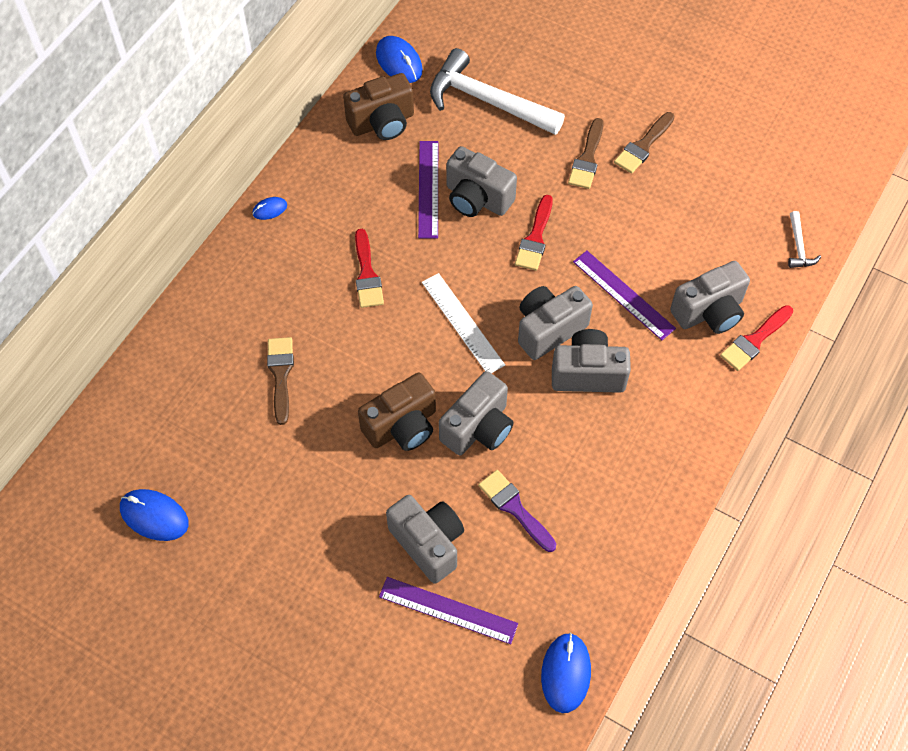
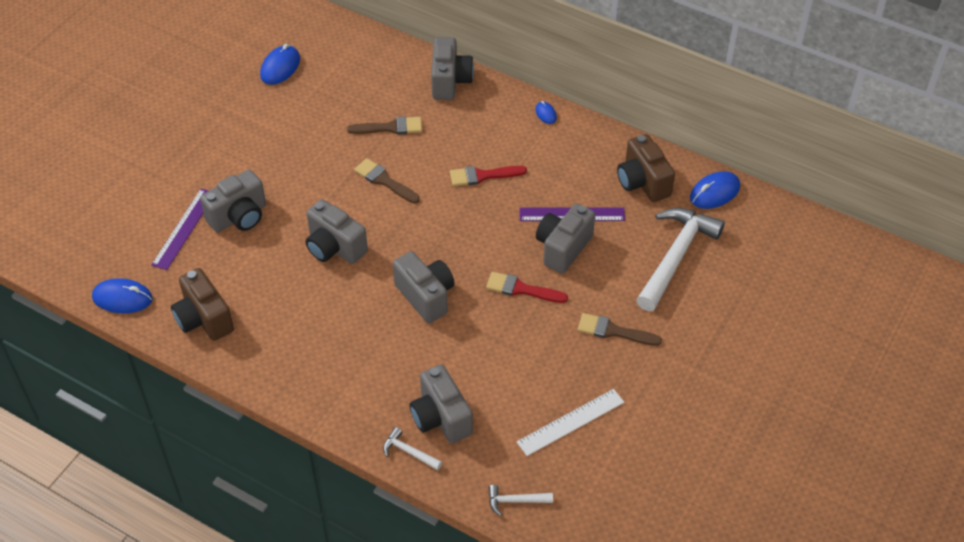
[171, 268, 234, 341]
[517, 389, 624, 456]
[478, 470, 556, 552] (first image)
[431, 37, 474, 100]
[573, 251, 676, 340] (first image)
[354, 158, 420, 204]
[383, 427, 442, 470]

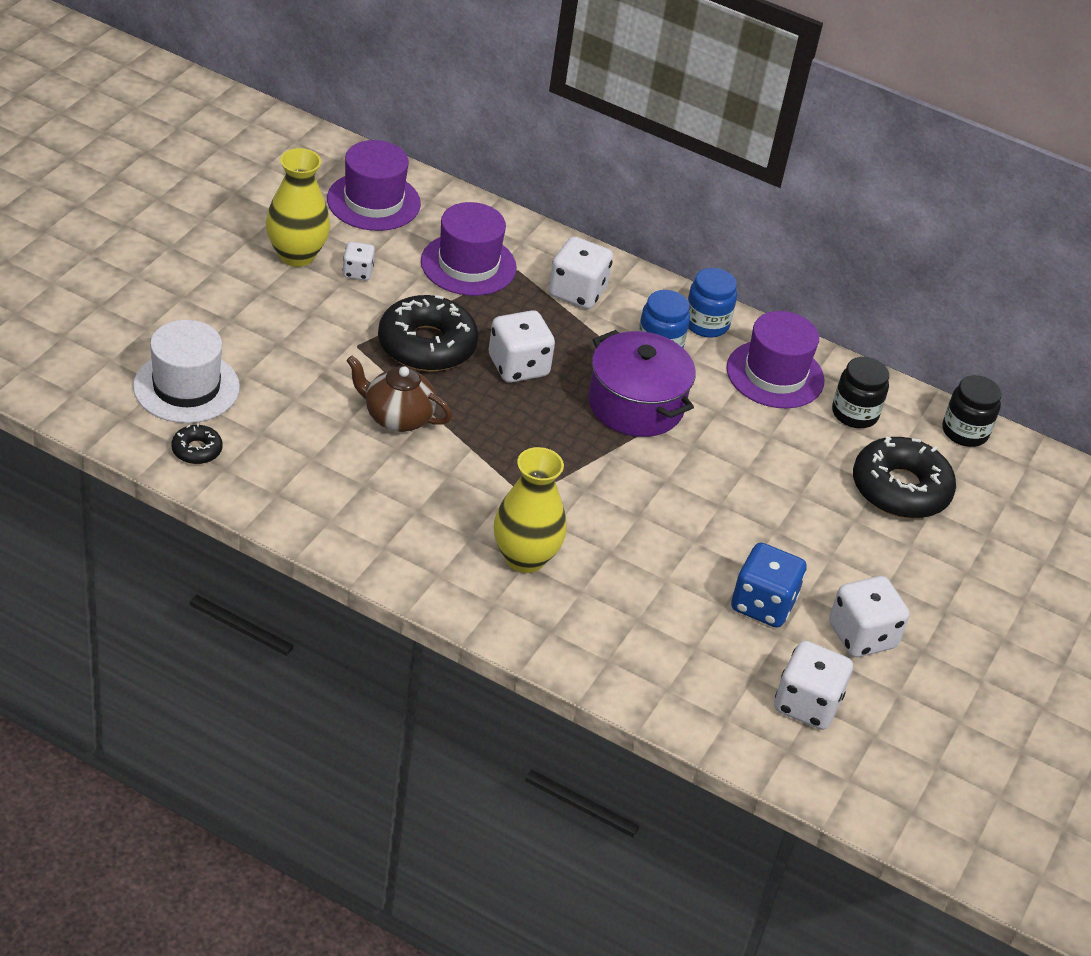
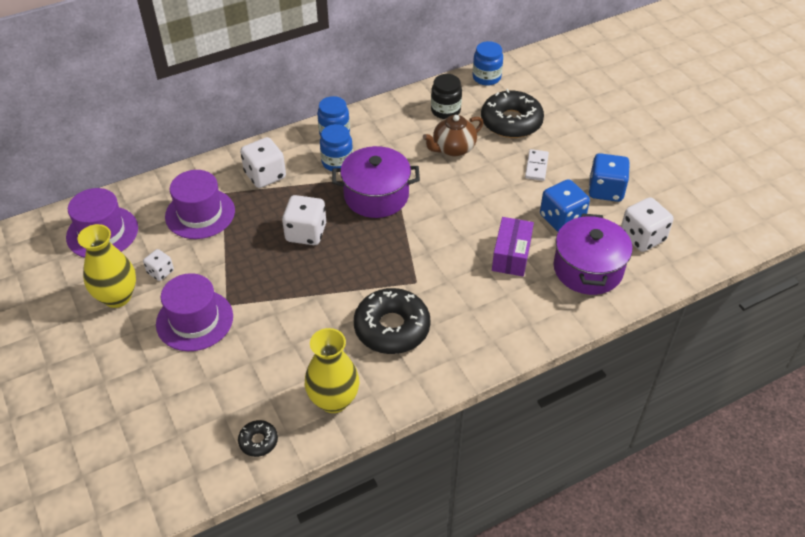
[133, 320, 240, 423] (first image)
[423, 115, 484, 156]
[354, 288, 431, 354]
[305, 328, 359, 413]
[156, 273, 233, 351]
[588, 153, 630, 202]
[473, 41, 503, 86]
[492, 217, 534, 276]
[525, 149, 549, 181]
[553, 213, 633, 295]

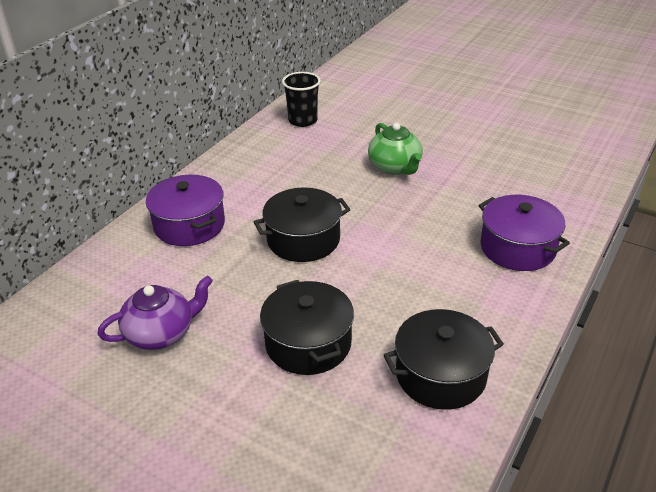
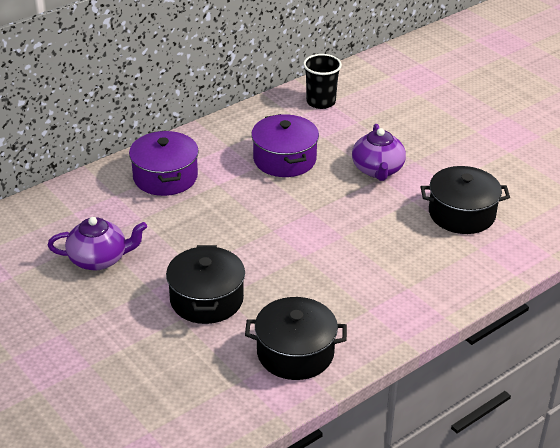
[421, 166, 510, 234]
[352, 124, 406, 181]
[251, 114, 319, 177]

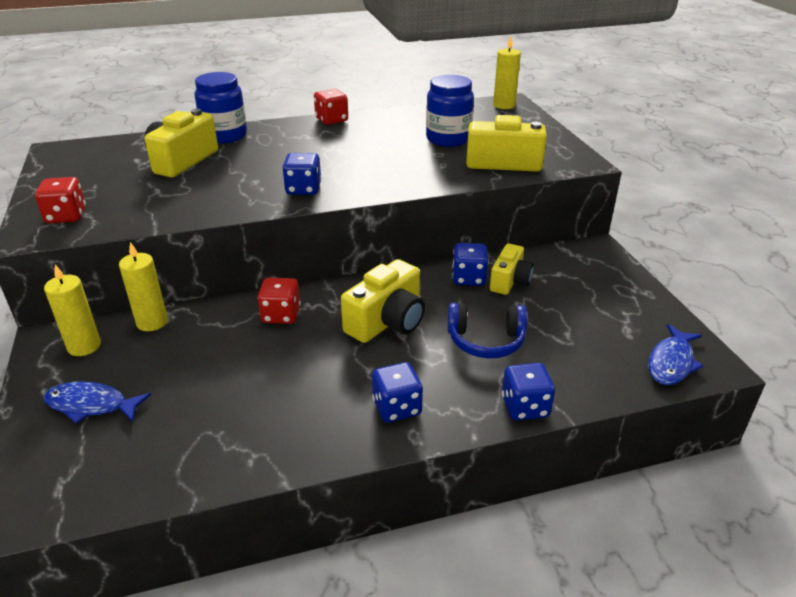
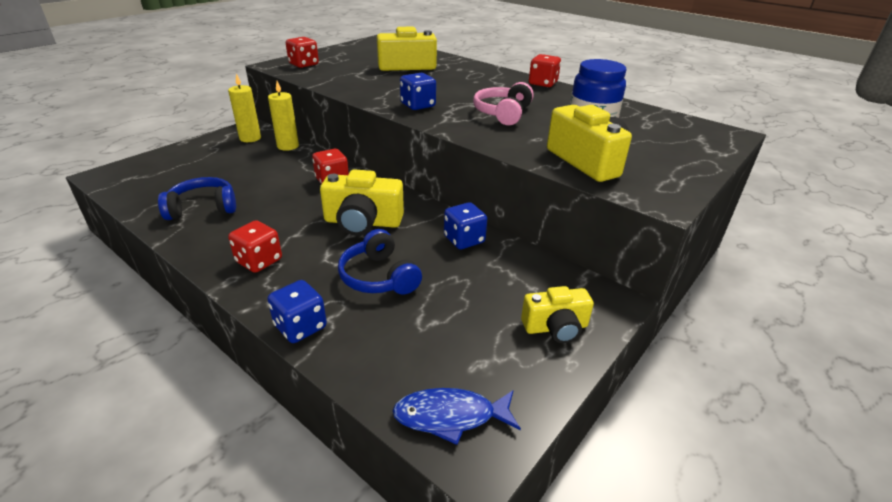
[43, 381, 151, 424] (first image)
[194, 72, 247, 144] (first image)
[228, 220, 282, 273]
[521, 286, 594, 343]
[493, 36, 521, 109] (first image)
[158, 177, 236, 220]
[473, 82, 534, 125]

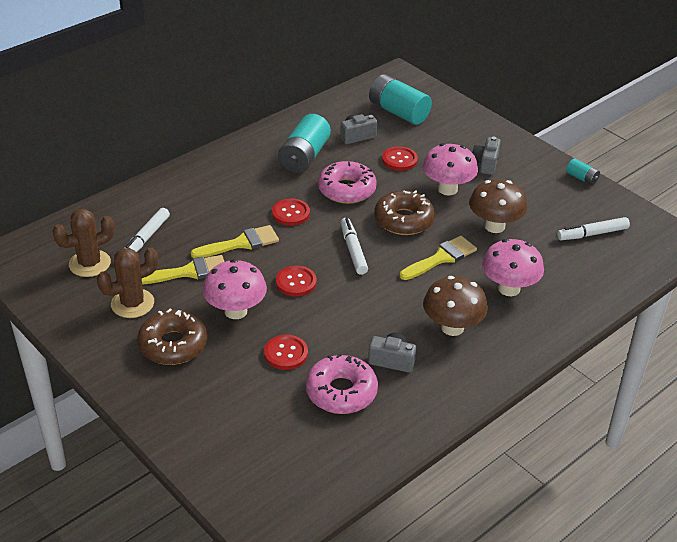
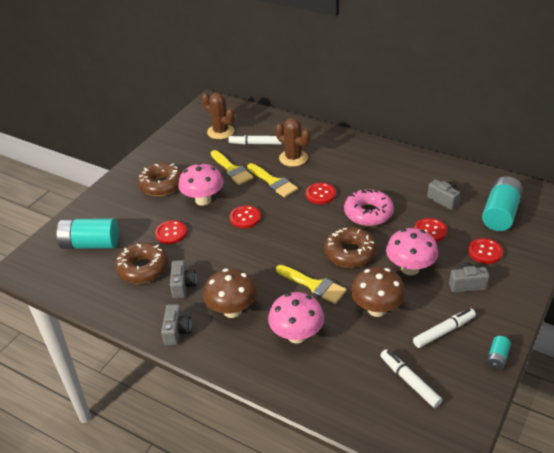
[275, 118, 310, 167]
[56, 218, 118, 249]
[115, 242, 168, 283]
[413, 308, 476, 348]
[161, 304, 191, 345]
[468, 238, 503, 264]

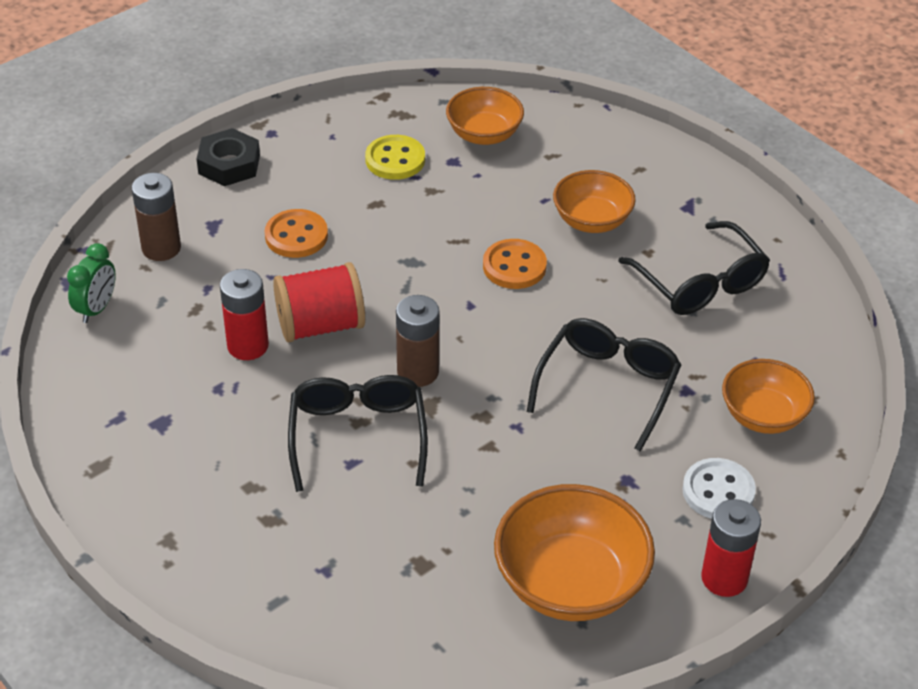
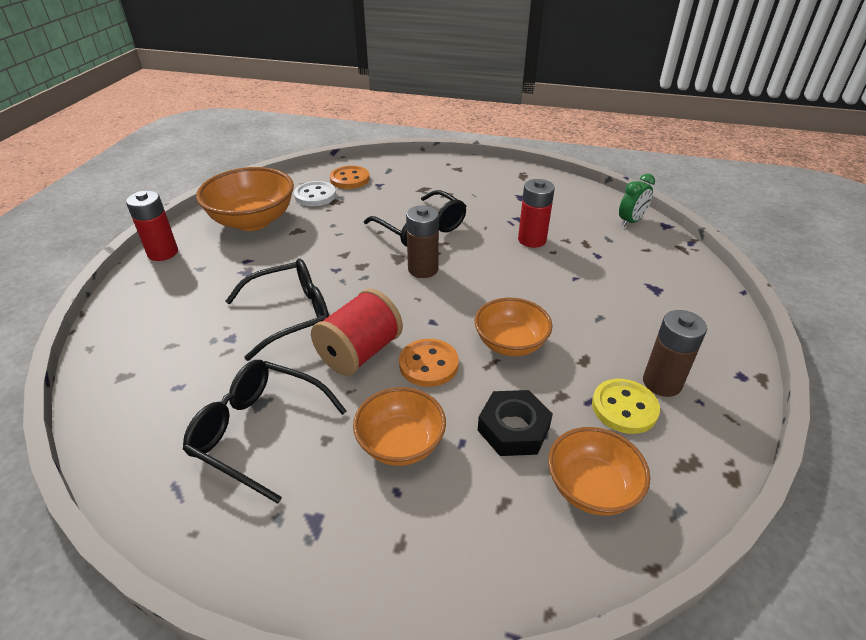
[619, 174, 655, 226]
[643, 310, 707, 397]
[478, 390, 553, 456]
[330, 166, 370, 189]
[311, 288, 403, 376]
[226, 259, 329, 361]
[294, 181, 336, 206]
[475, 298, 552, 356]

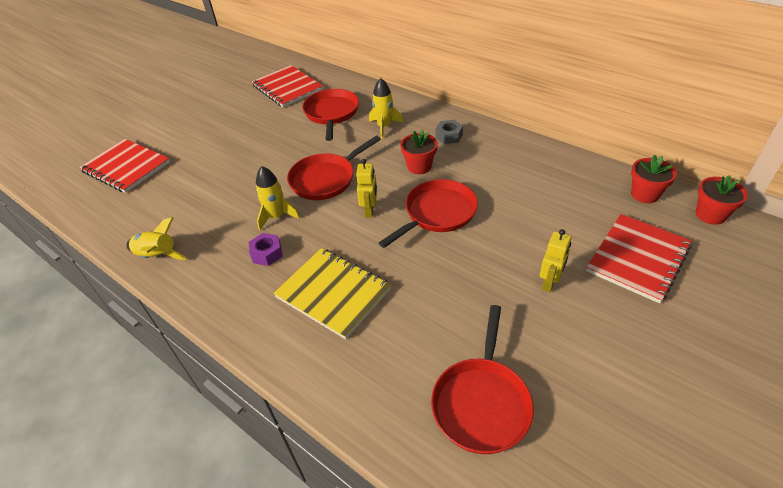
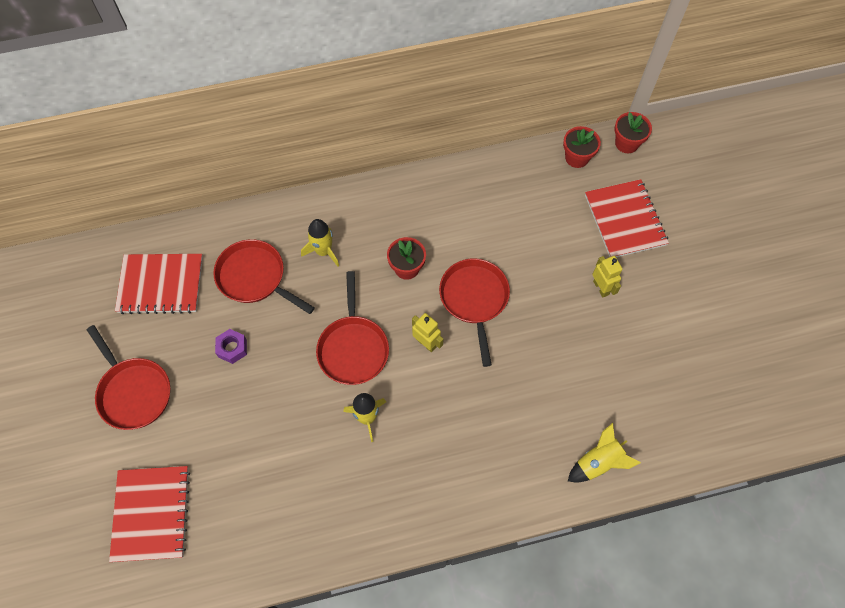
[109, 466, 190, 562]
[568, 423, 641, 482]
[215, 329, 247, 364]
[273, 248, 391, 339] (first image)
[87, 325, 170, 430]
[435, 120, 463, 144] (first image)

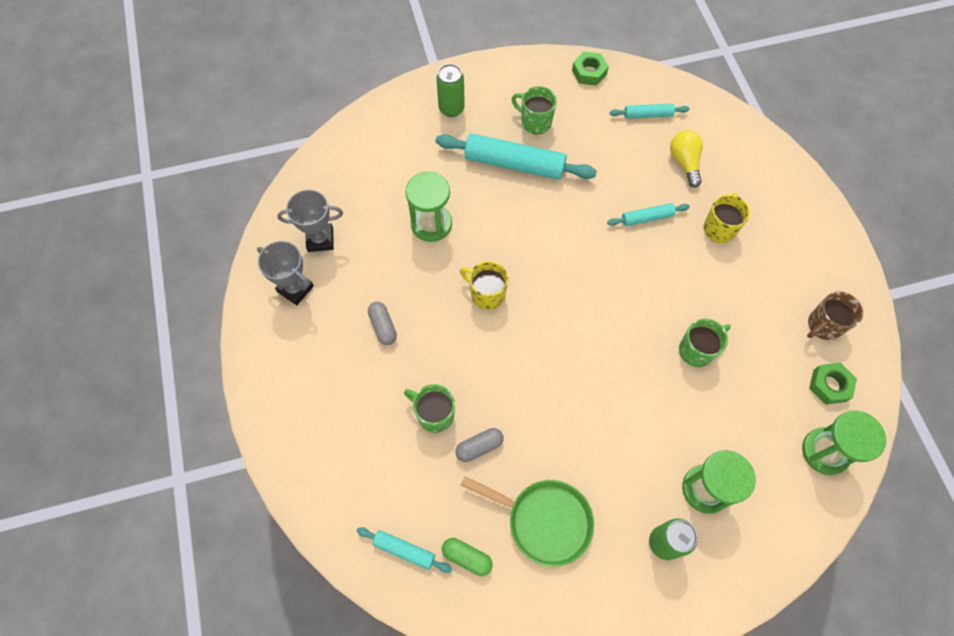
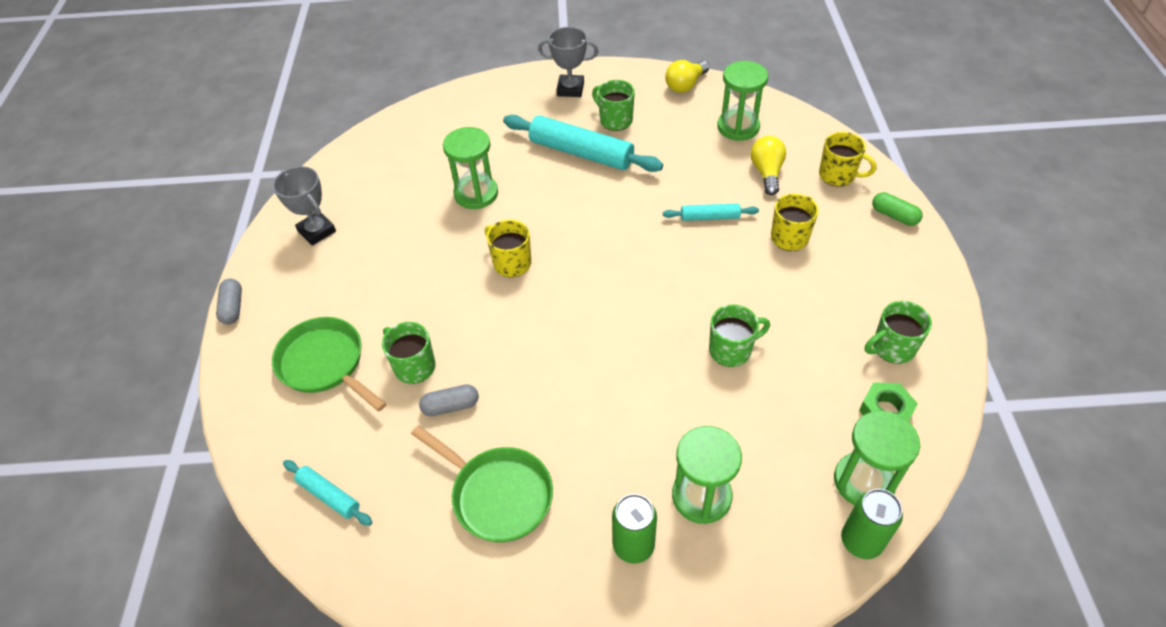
[538, 27, 599, 97]
[216, 279, 242, 324]
[841, 489, 903, 559]
[872, 192, 923, 226]
[665, 60, 709, 93]
[717, 61, 768, 141]
[865, 301, 932, 364]
[272, 317, 386, 411]
[819, 132, 876, 187]

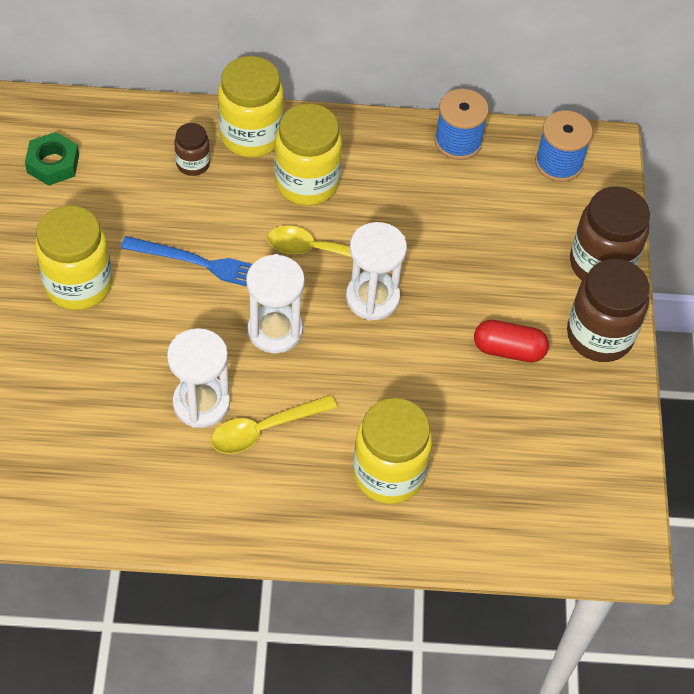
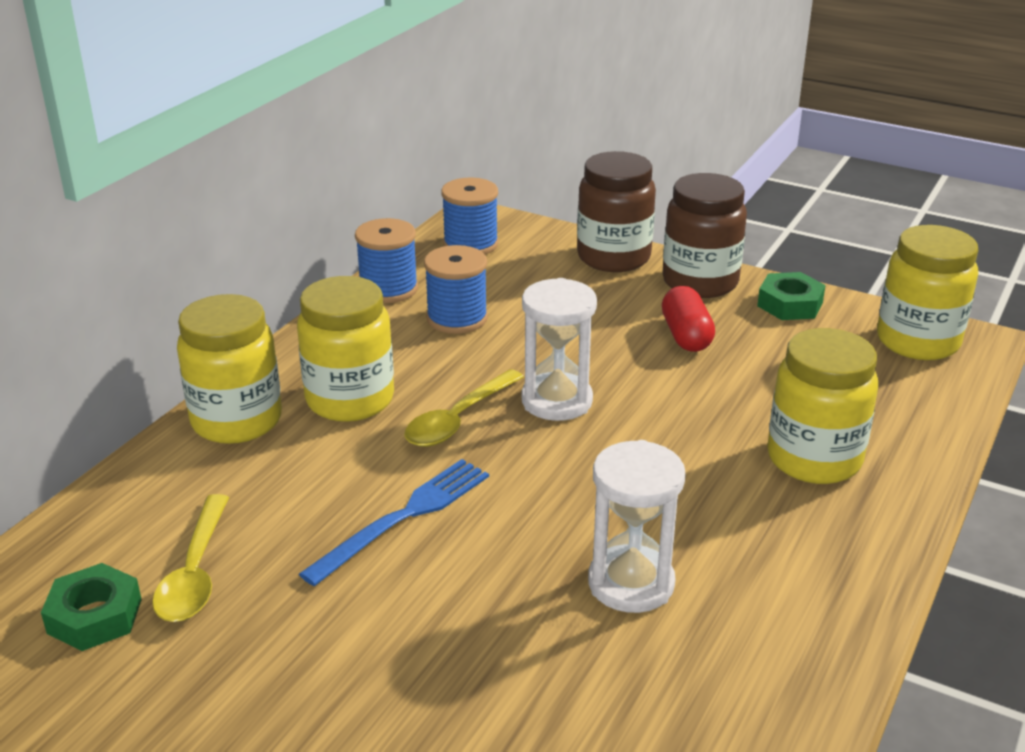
[877, 225, 978, 360]
[174, 123, 210, 176] (first image)
[152, 494, 229, 622]
[246, 254, 305, 354] (first image)
[662, 286, 715, 352]
[424, 245, 488, 334]
[757, 272, 826, 320]

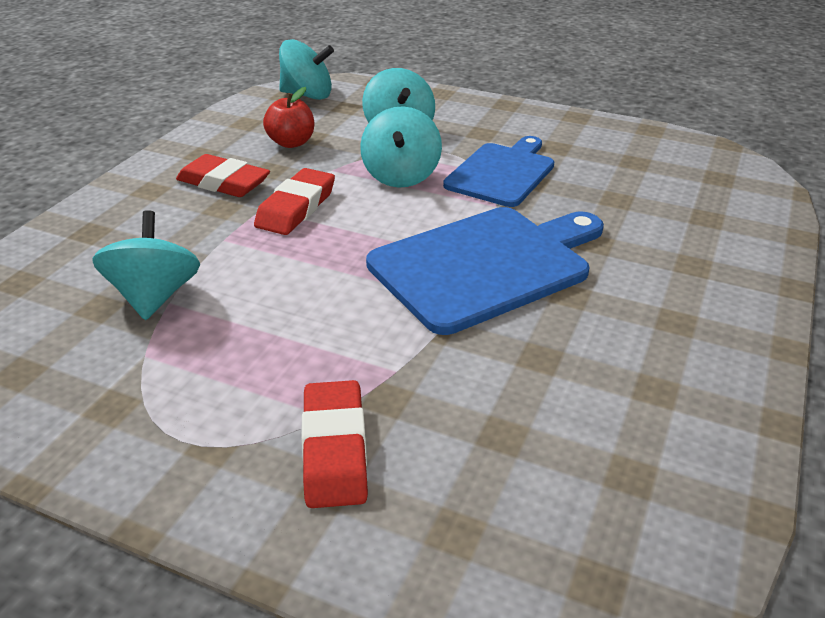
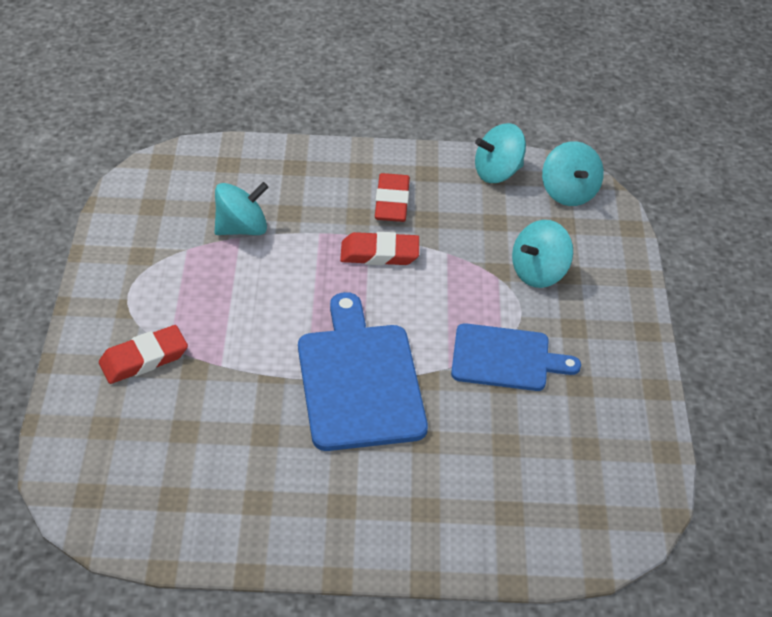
[263, 87, 314, 148] (first image)
[475, 123, 526, 183]
[298, 292, 428, 451]

